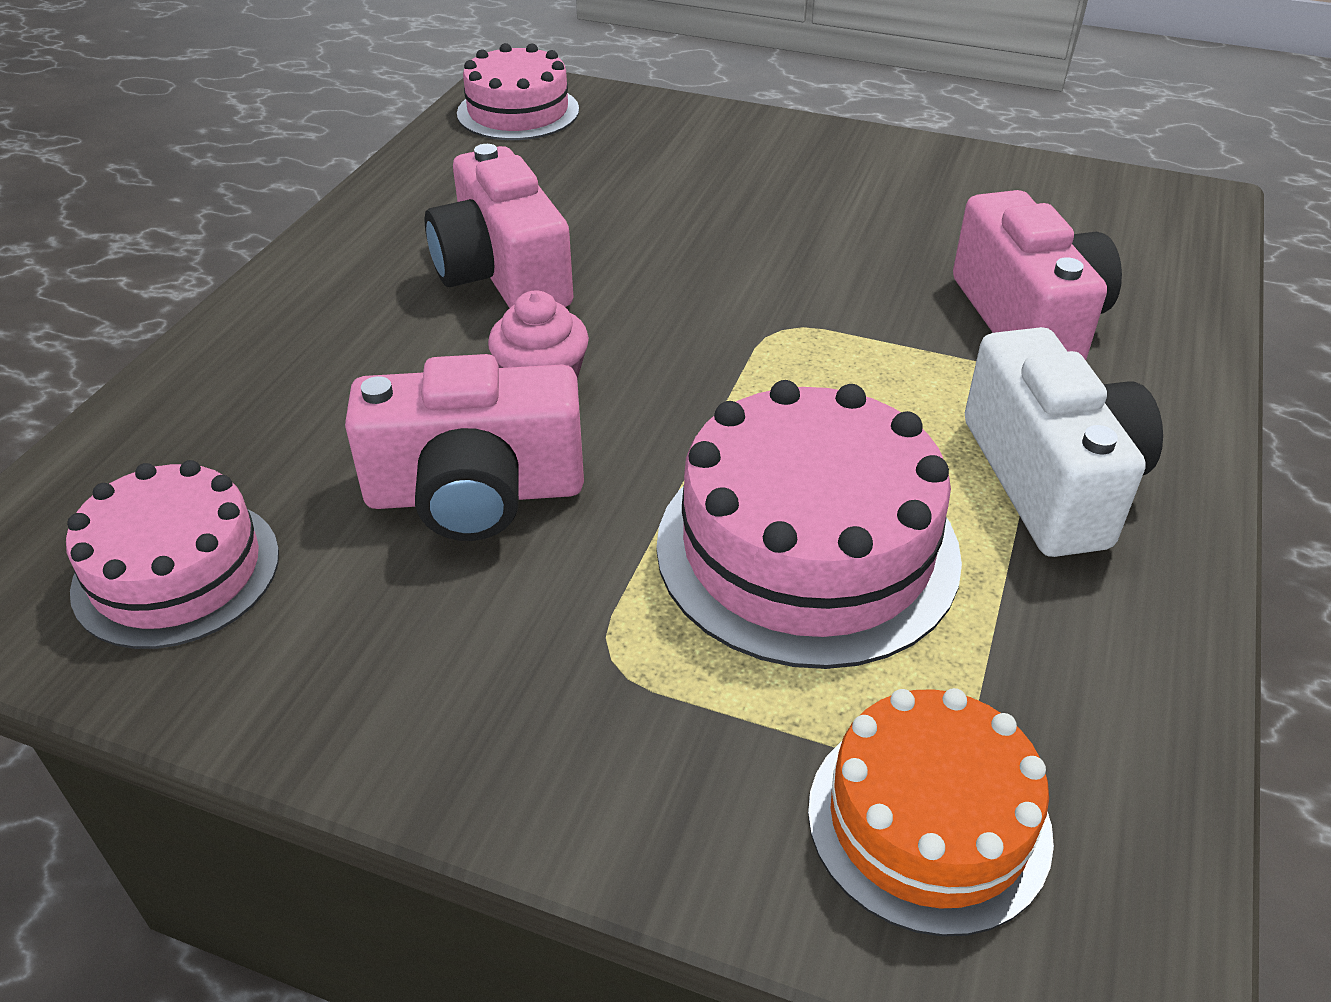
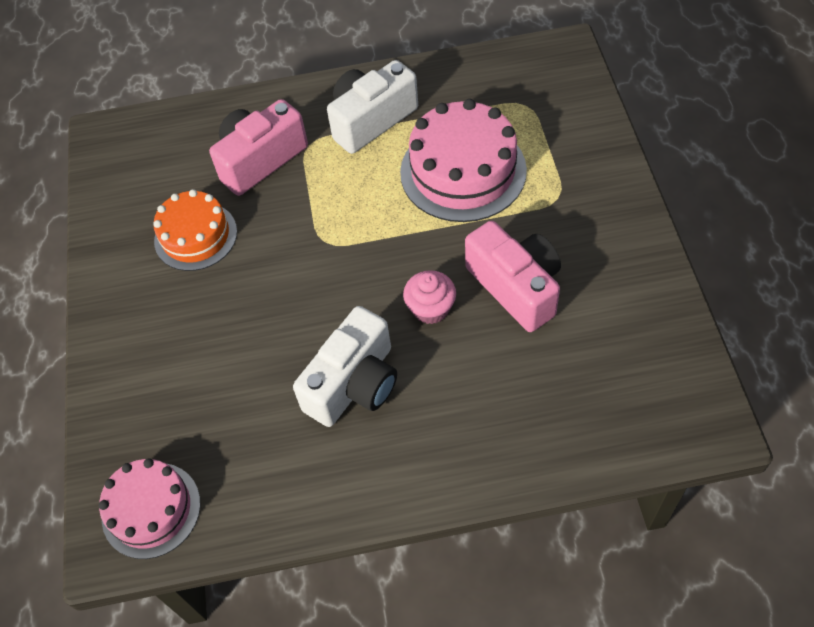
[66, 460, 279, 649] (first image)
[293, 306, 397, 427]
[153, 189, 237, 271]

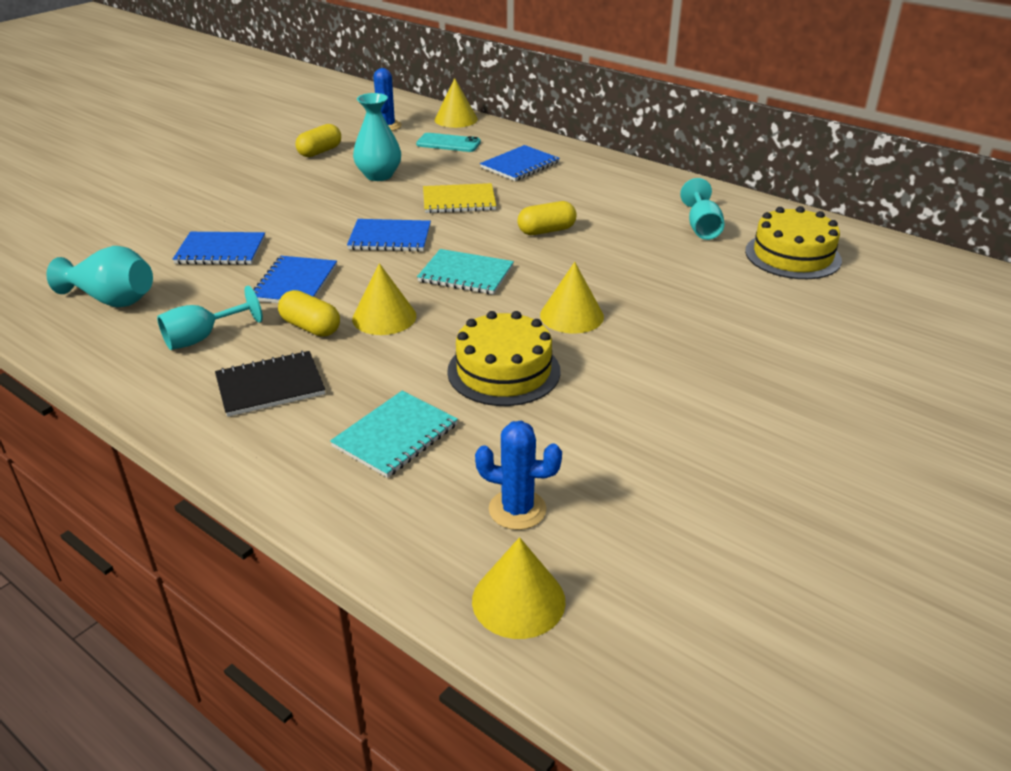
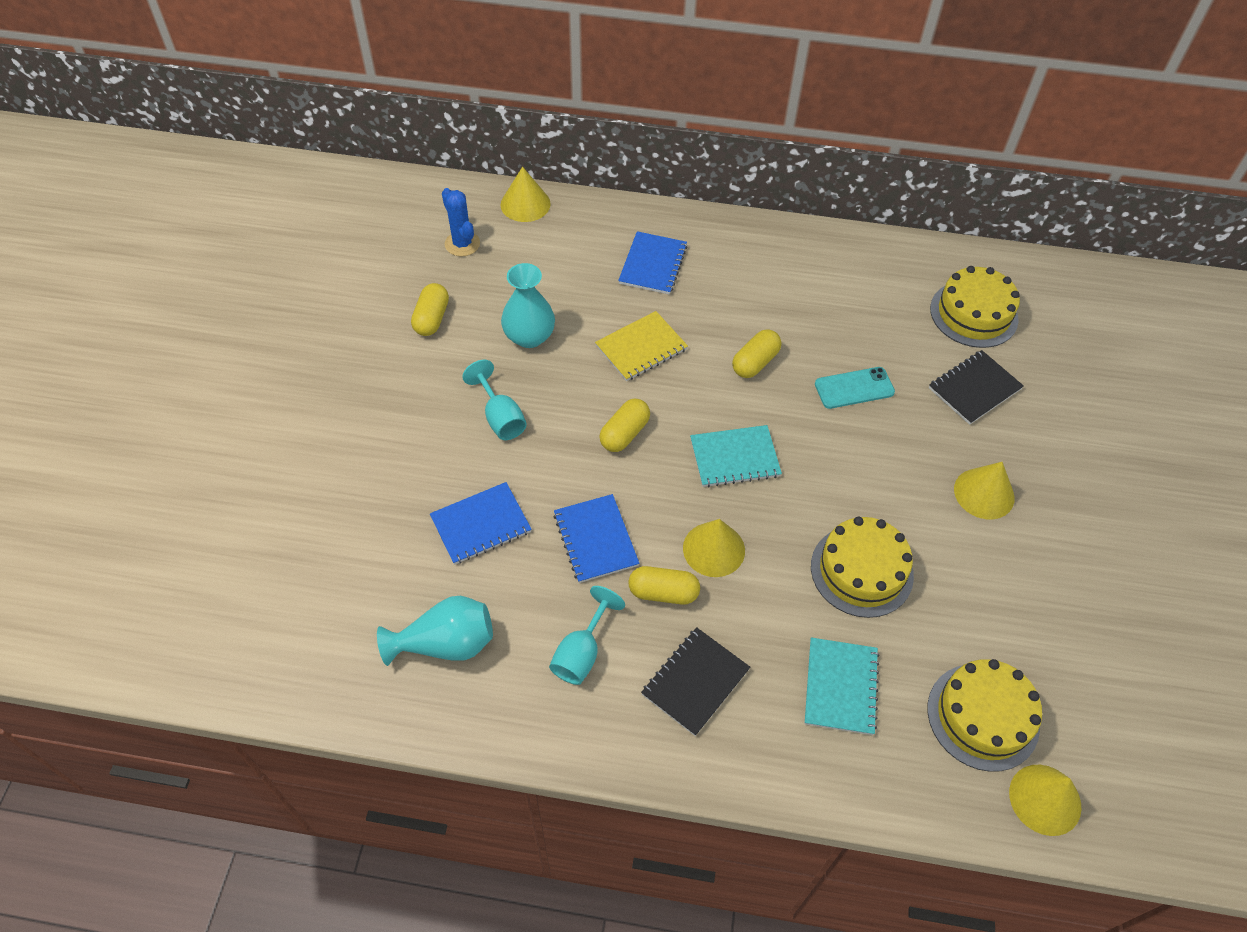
[599, 398, 650, 452]
[815, 367, 895, 409]
[927, 659, 1042, 772]
[954, 462, 1015, 519]
[462, 360, 527, 440]
[929, 350, 1024, 425]

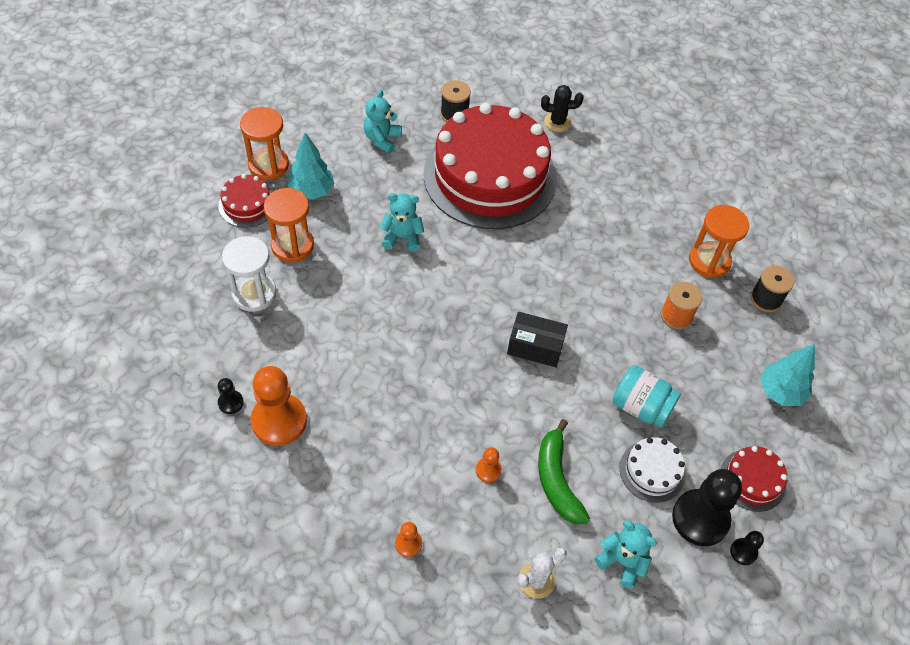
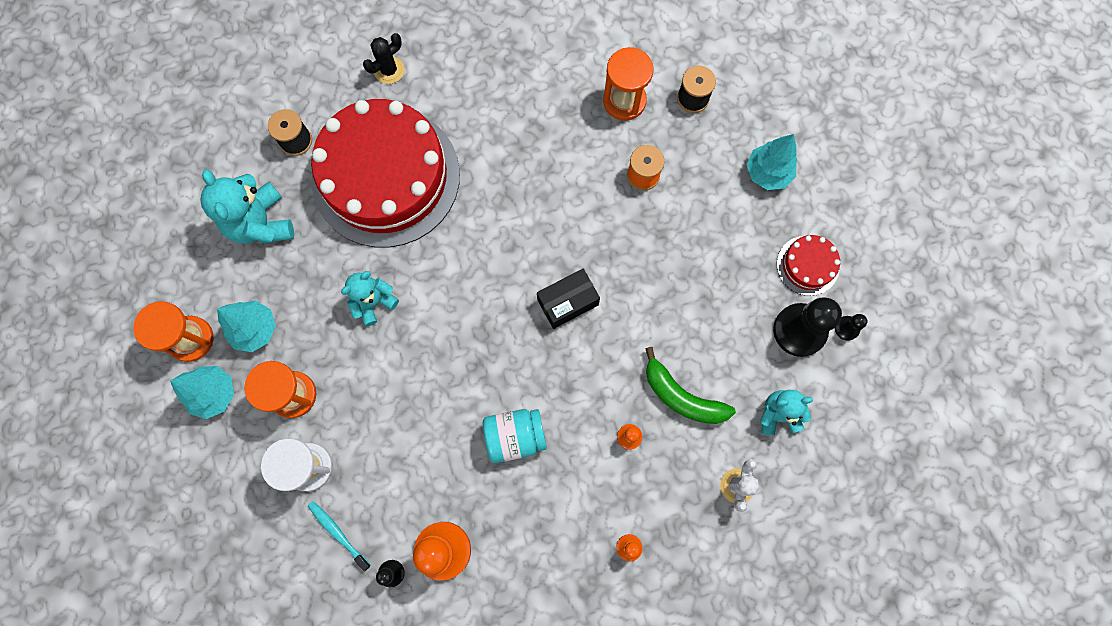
[170, 366, 234, 419]
[200, 169, 294, 244]
[483, 409, 547, 463]
[620, 437, 686, 503] (first image)
[308, 501, 371, 571]

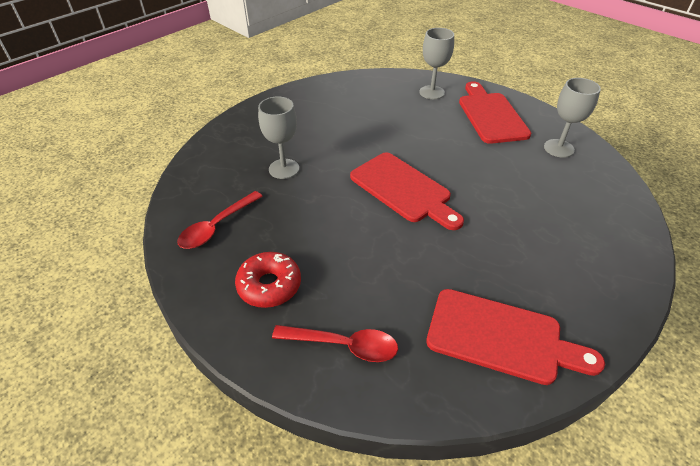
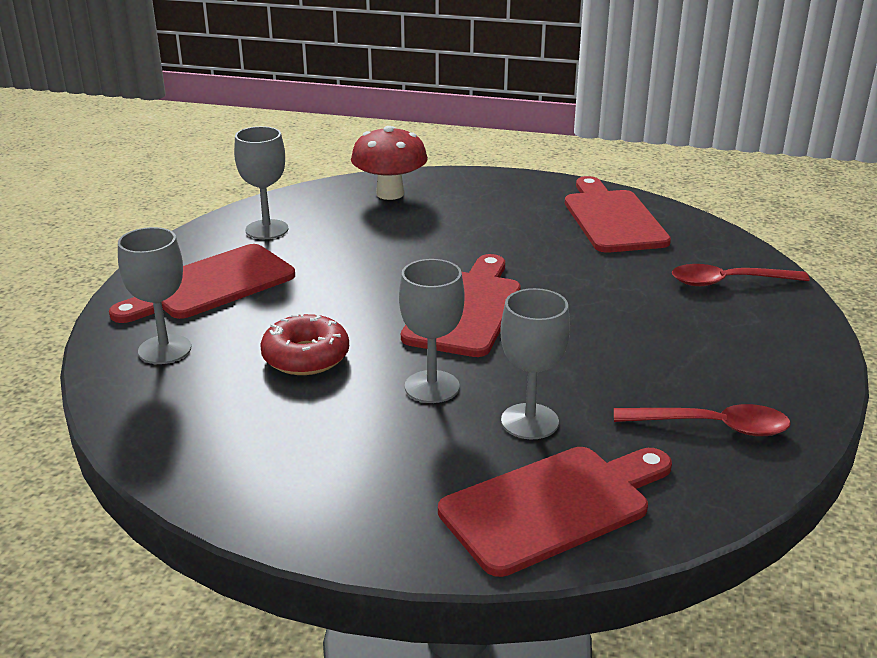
[260, 312, 349, 375]
[672, 264, 810, 286]
[351, 126, 428, 200]
[399, 259, 464, 403]
[438, 447, 672, 577]

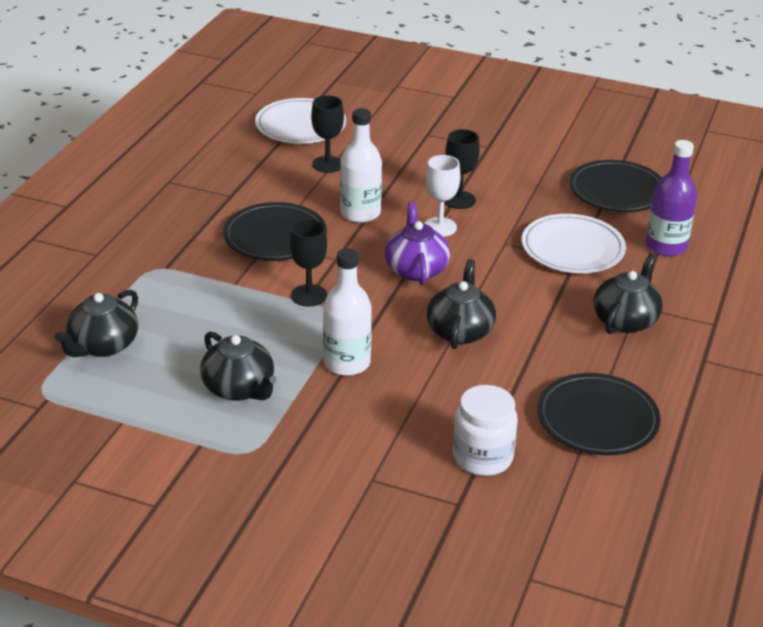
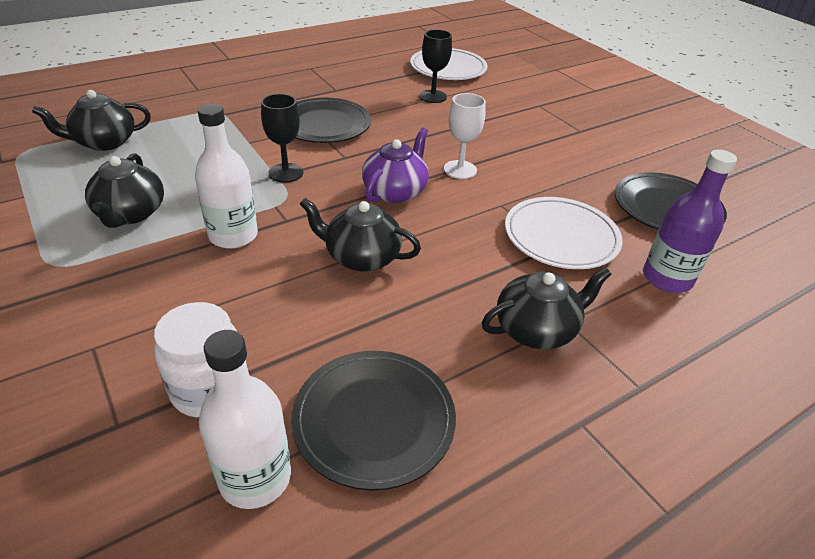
[199, 330, 291, 509]
[300, 198, 421, 272]
[444, 129, 480, 209] (first image)

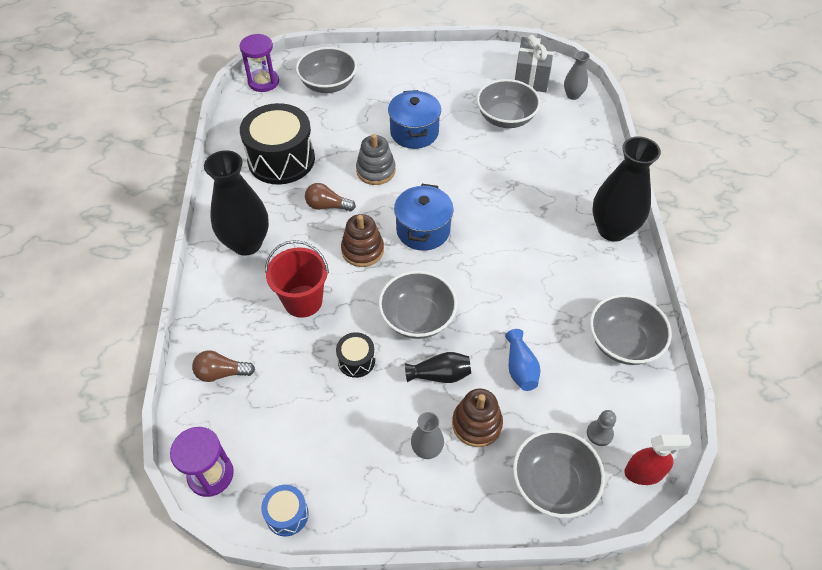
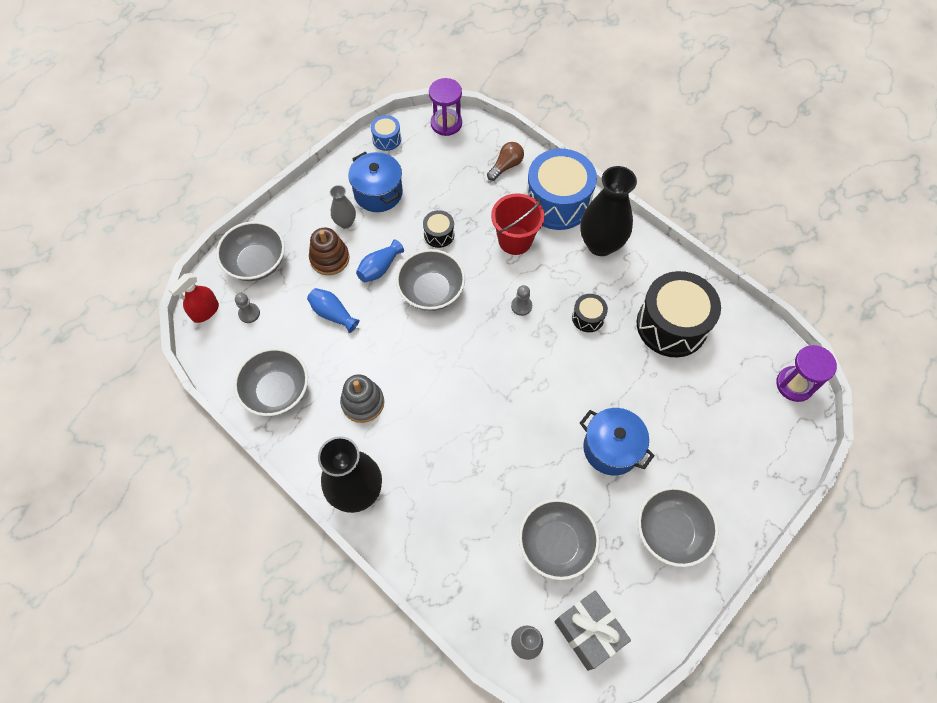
[638, 487, 719, 567]
[572, 294, 608, 332]
[511, 285, 532, 316]
[340, 374, 384, 423]
[348, 152, 403, 212]
[356, 240, 404, 282]
[526, 149, 597, 230]

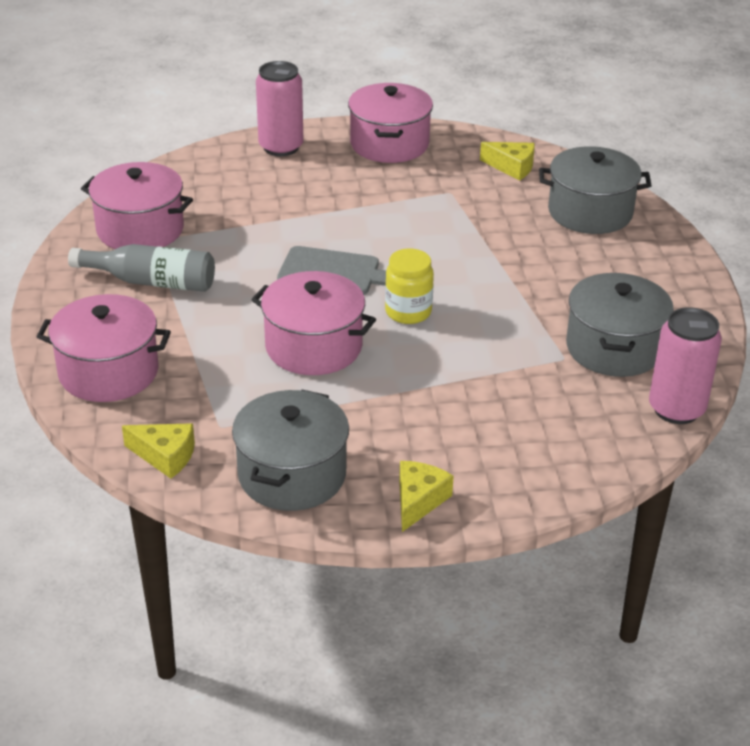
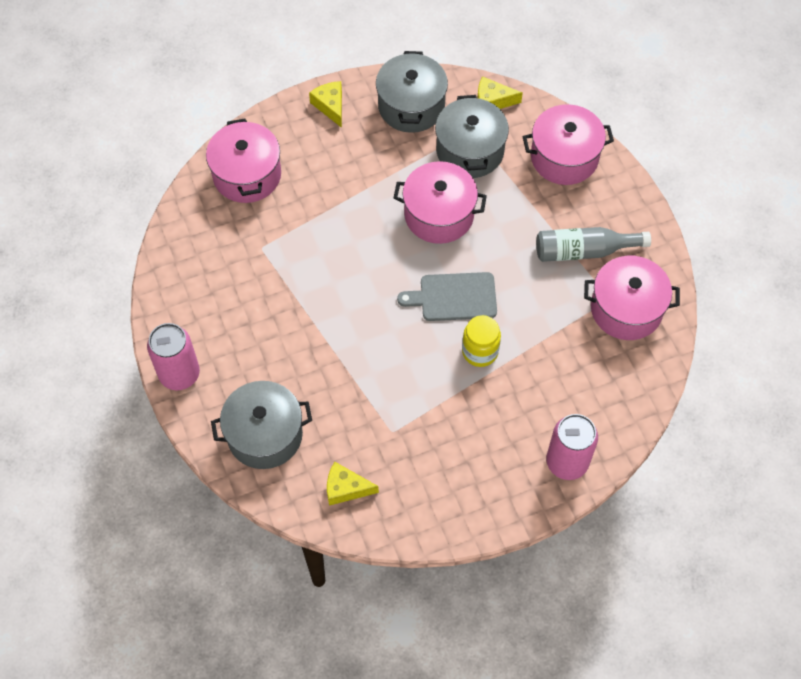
[206, 118, 281, 203]
[462, 315, 501, 367]
[309, 81, 342, 128]
[435, 95, 509, 178]
[147, 323, 200, 390]

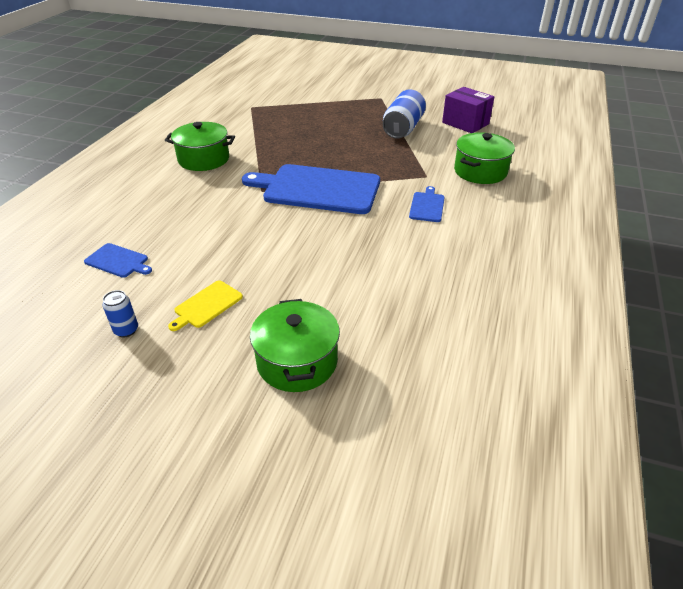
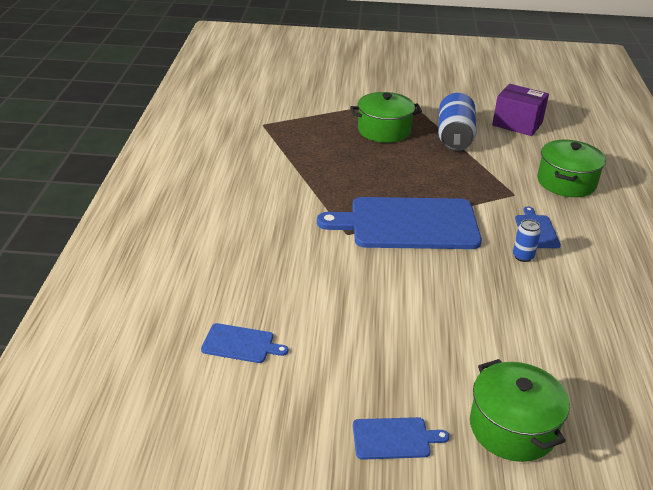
[513, 219, 541, 262]
[350, 92, 422, 143]
[168, 280, 243, 331] (first image)
[353, 417, 449, 460]

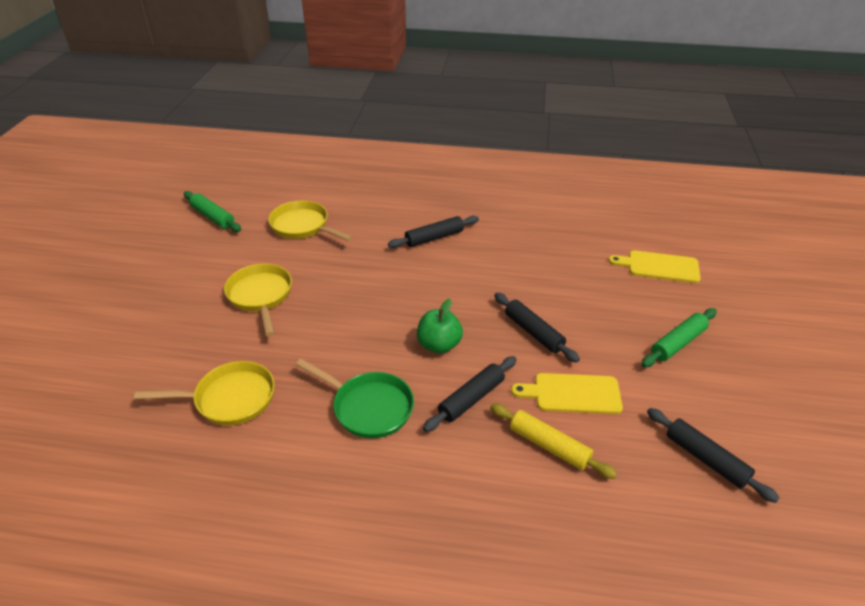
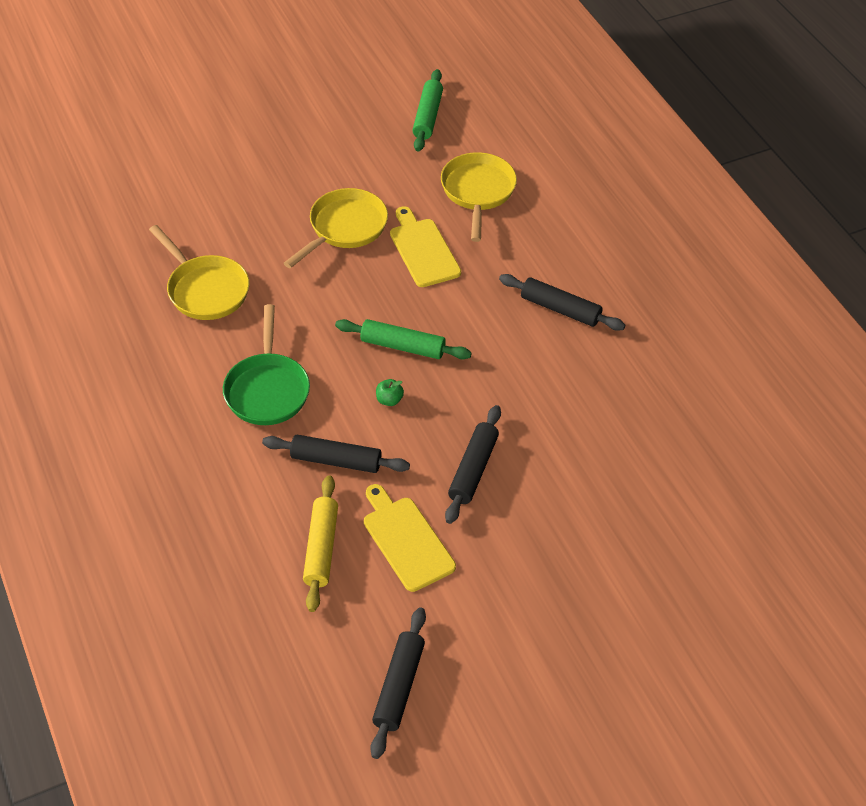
[376, 379, 404, 406]
[390, 206, 461, 287]
[335, 319, 472, 359]

